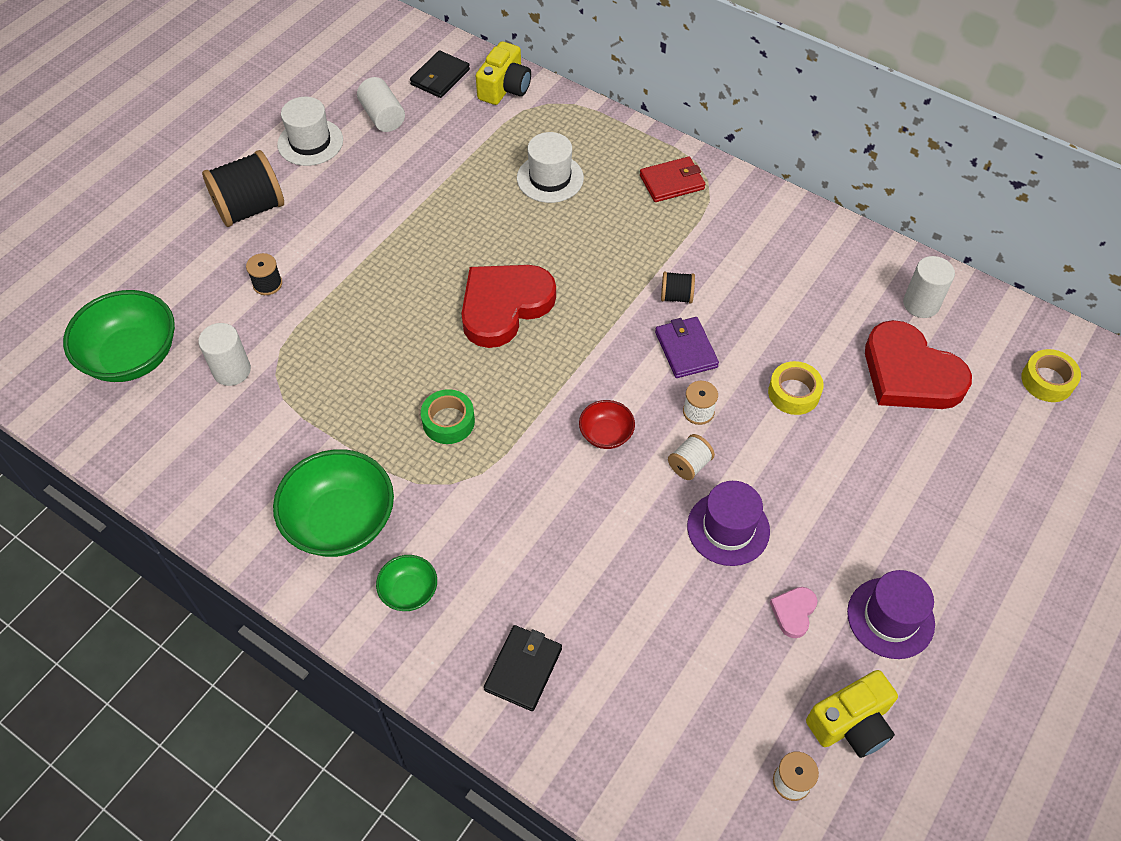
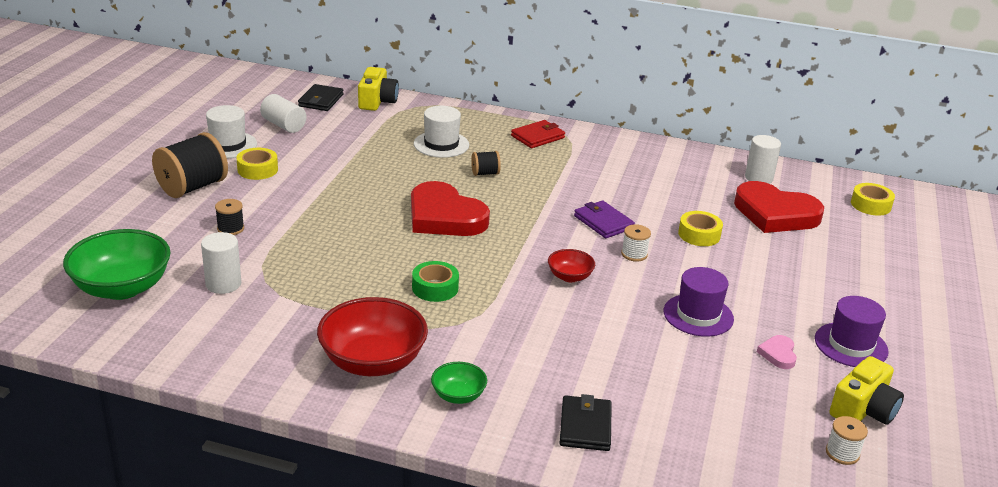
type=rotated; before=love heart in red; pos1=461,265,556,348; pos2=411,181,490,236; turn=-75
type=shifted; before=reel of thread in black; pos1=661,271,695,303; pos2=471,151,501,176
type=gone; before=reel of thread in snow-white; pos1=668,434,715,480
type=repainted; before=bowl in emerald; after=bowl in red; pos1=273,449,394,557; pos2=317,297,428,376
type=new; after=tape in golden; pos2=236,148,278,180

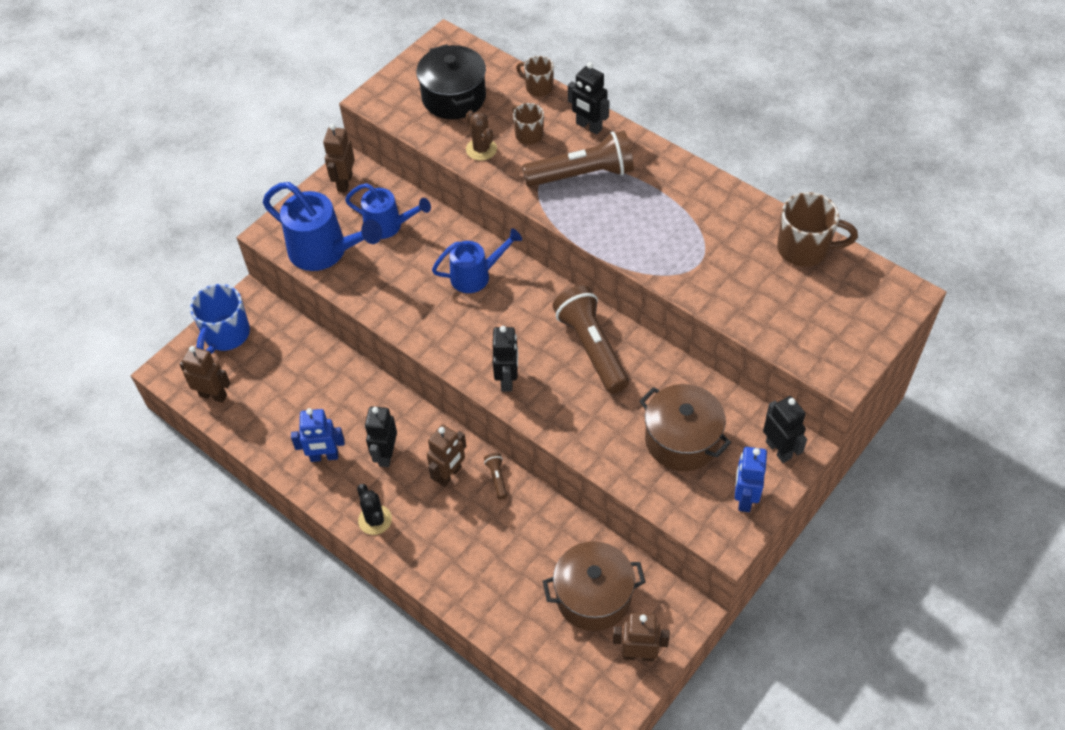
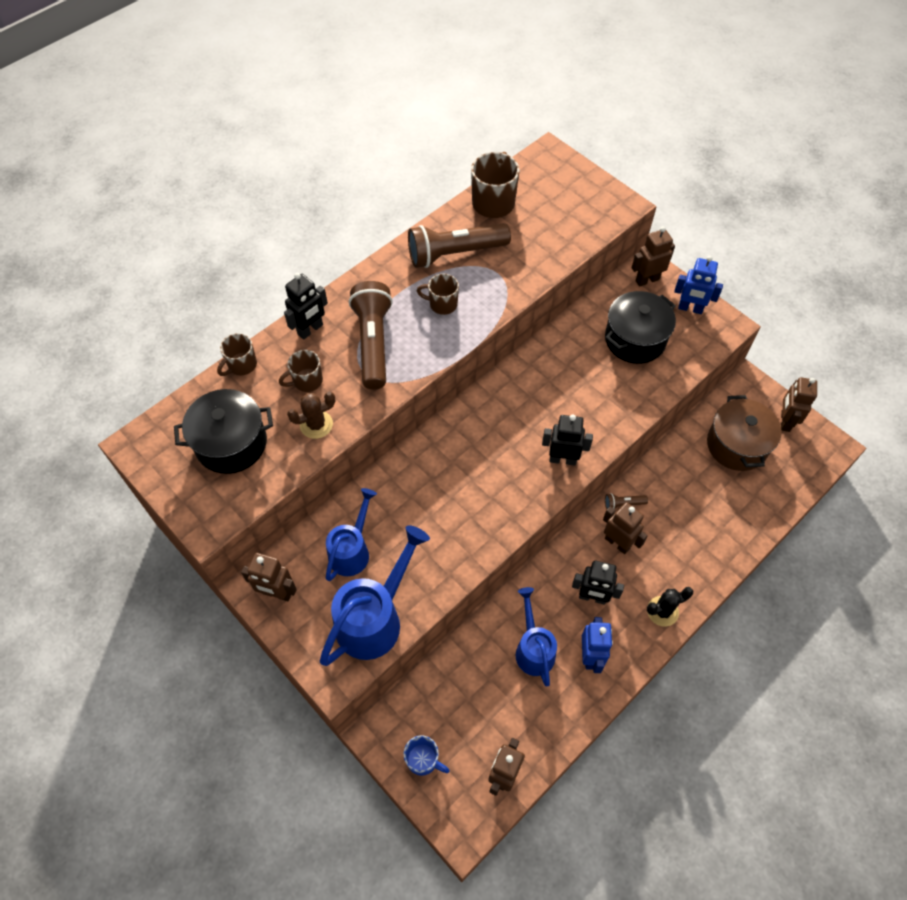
type=shifted; before=watering can in blue; pos1=432,228,522,293; pos2=516,587,557,687
type=scaled; before=tea mug in blue; pos1=190,284,250,354; pos2=404,735,450,776; scale=0.6
type=shifted; before=torch in brown; pos1=553,285,629,394; pos2=408,223,511,268
type=repainted; before=stockpot in brown; after=stockpot in black; pos1=639,384,731,471; pos2=605,291,676,364
type=repainted; before=toy robot in black; after=toy robot in brown; pos1=763,396,807,463; pos2=632,226,675,287
type=new; after=tea mug in brown; pos2=417,274,459,315

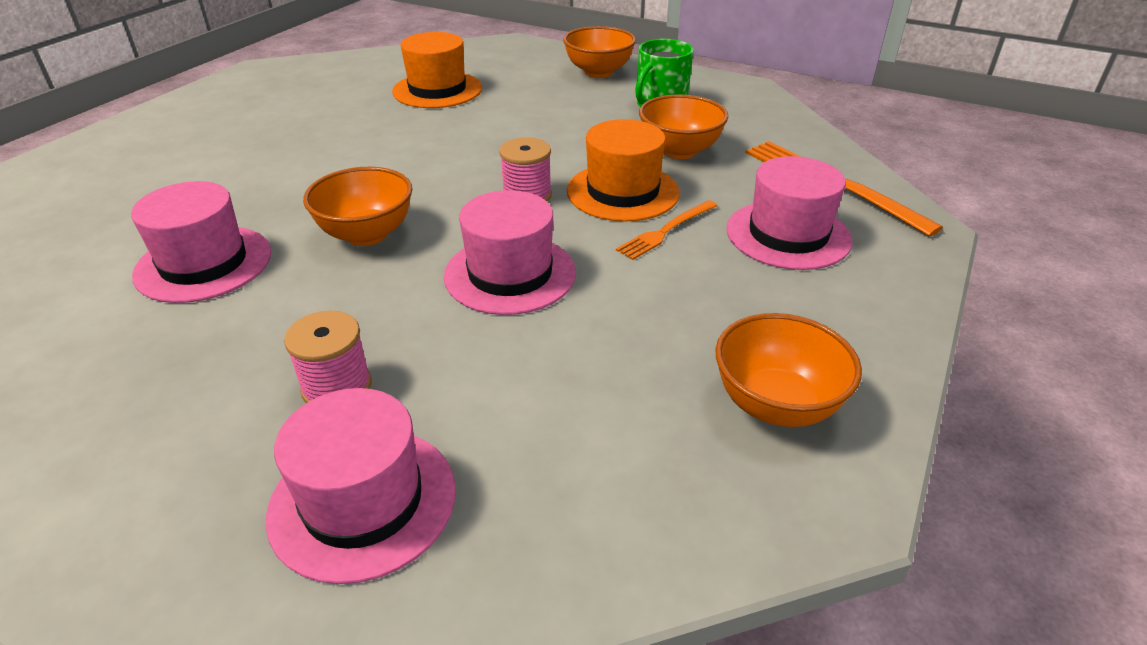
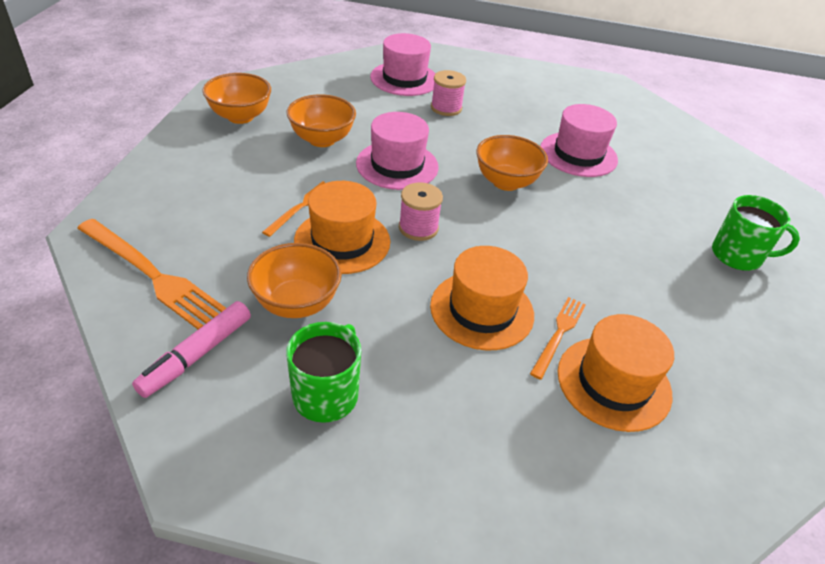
type=shifted; before=bowl in bright orange; pos1=563,26,636,78; pos2=287,94,356,147
type=gone; before=tall hat in pink; pos1=727,156,852,270
type=new; after=tea mug in emerald; pos2=712,195,800,271
type=new; after=tall hat in bright orange; pos2=430,246,534,350
type=new; after=dinner fork in bright orange; pos2=530,297,586,380
type=new; after=marker pen in pink; pos2=132,301,251,398

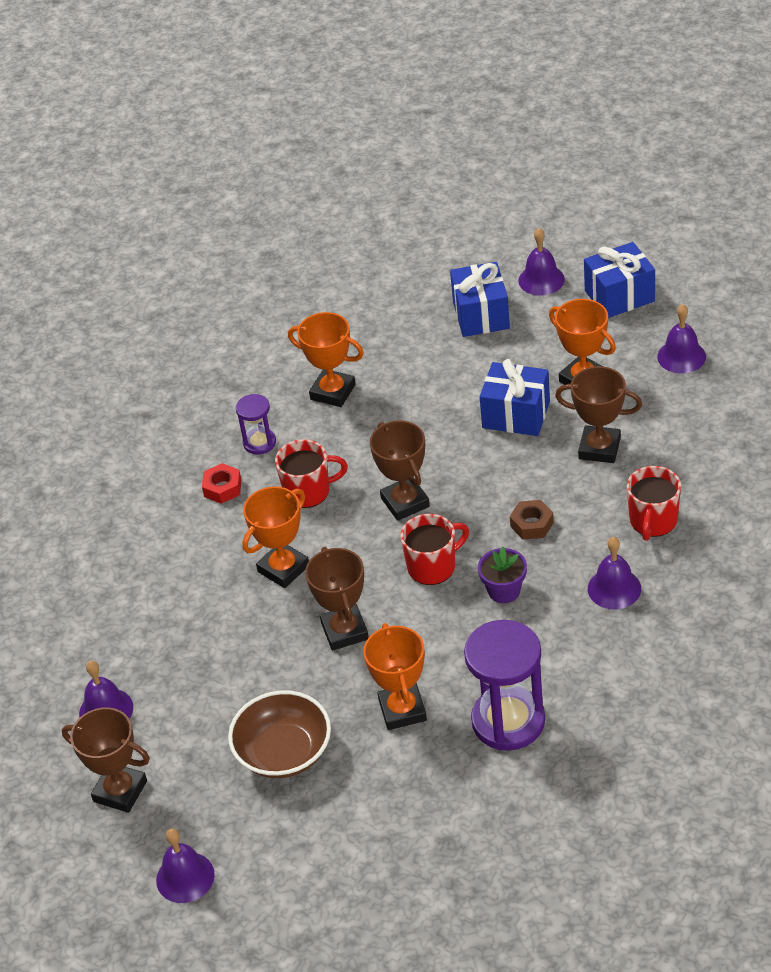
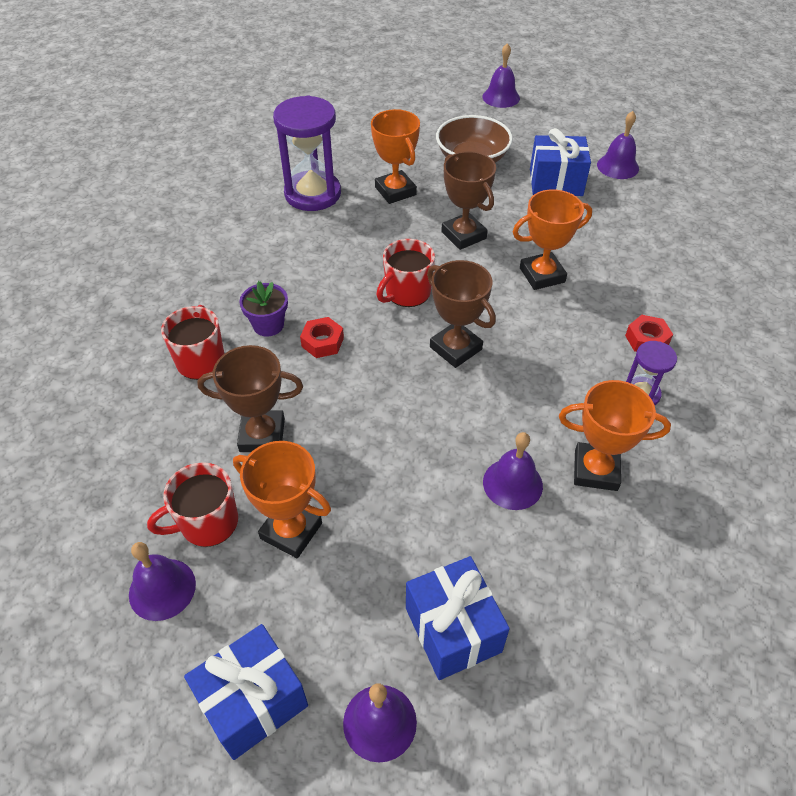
type=shifted; before=present in blue; pos1=480,359,550,436; pos2=530,128,591,196
type=shifted; before=tea mug in red; pos1=275,439,348,508; pos2=147,462,238,547
type=rotated; before=award cup in bright orange; pos1=242,486,309,588; pos2=513,189,592,290; turn=45
type=repainted; before=hex nut in brown; after=hex nut in red; pos1=510,500,554,540; pos2=300,317,344,358
type=shifted; before=bell in royal purple; pos1=588,537,641,609; pos2=483,432,543,510
type=shifted; before=plant pot in royal purple; pos1=478,546,527,603; pos2=239,281,288,336
type=gone; before=award cup in brown; pos1=62,707,150,813

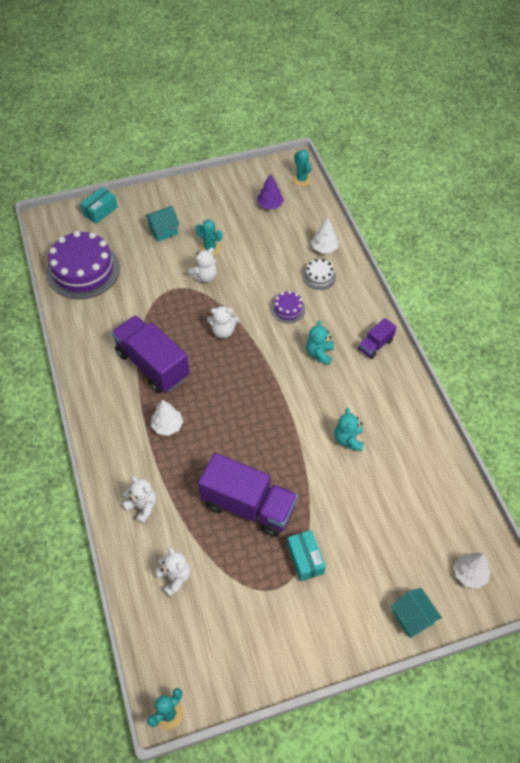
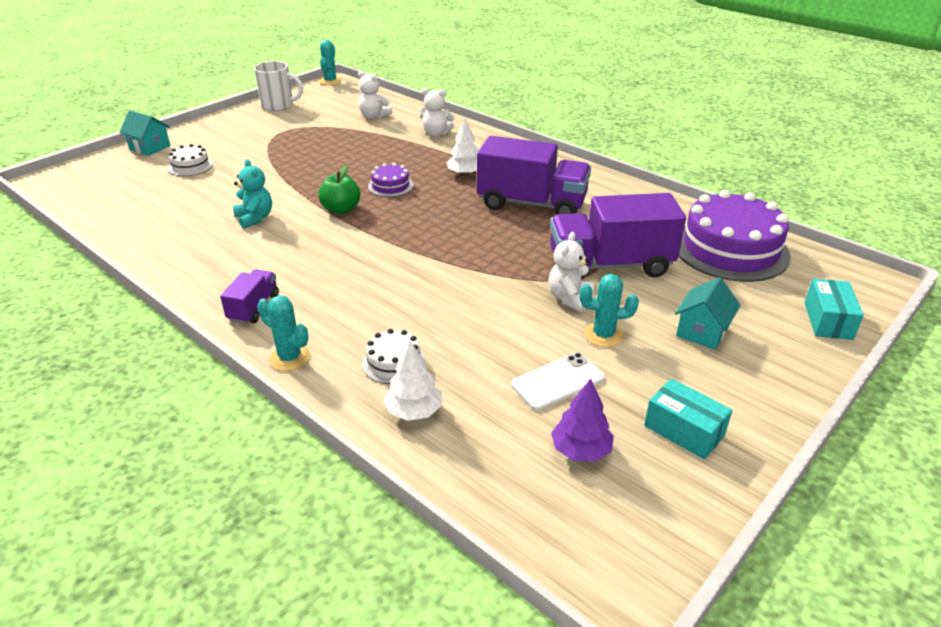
type=shifted; before=saguaro cactus in aqua; pos1=292,150,312,186; pos2=257,295,311,371
type=shifted; before=gateau in royal purple; pos1=271,291,305,323; pos2=368,163,413,197
type=gone; before=teddy in snow-white; pos1=207,305,239,339
type=gone; before=teddy in aqua; pos1=306,320,334,366
type=shifted; before=toy truck in royal purple; pos1=198,453,298,537; pos2=550,193,686,279
type=shifted; before=package in aqua; pos1=287,530,326,581; pos2=644,379,733,459
type=gone; before=fir tree in snow-white; pos1=454,553,491,589
type=new; after=tea mug in snow-white; pos2=254,61,303,111
type=new; after=gateau in snow-white; pos2=168,144,213,176
type=new; after=toy apple in emerald; pos2=318,165,361,214
type=new; after=mobile phone in snow-white; pos2=511,353,605,411

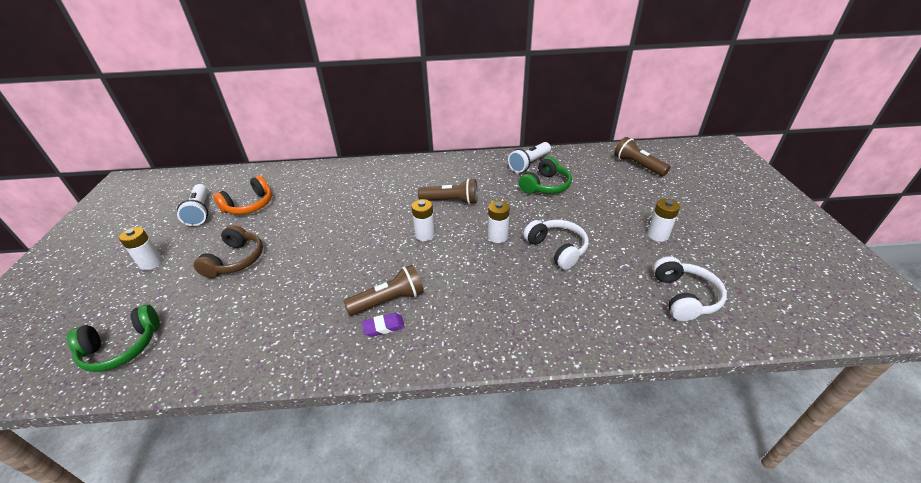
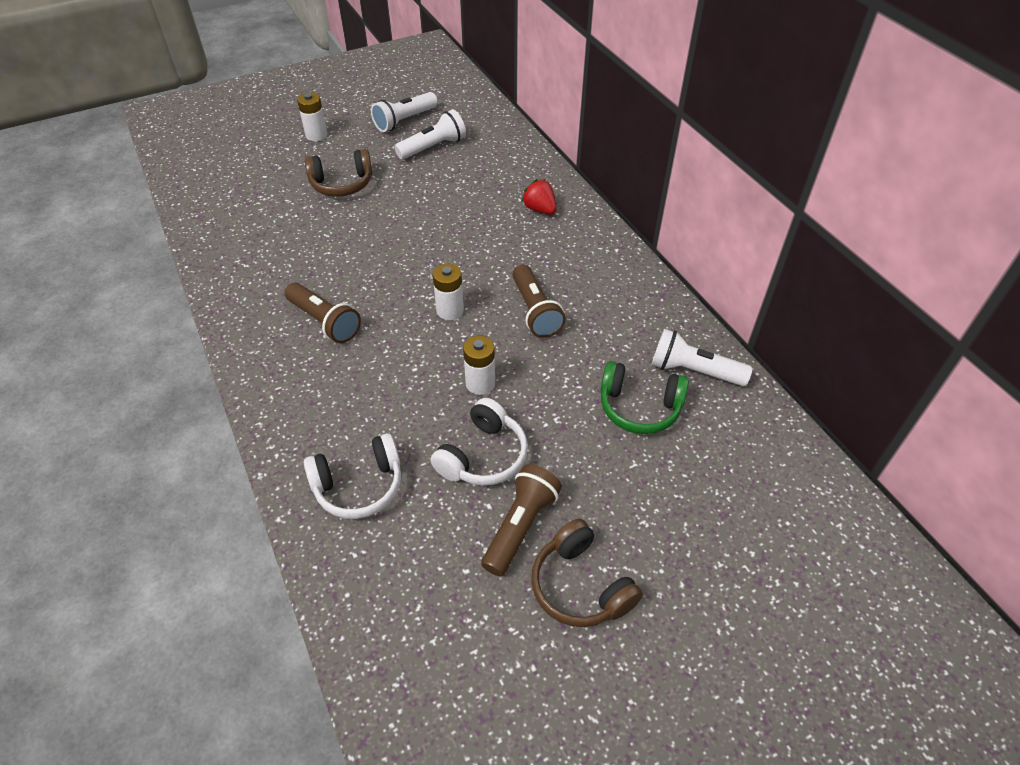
type=shifted; before=torch in brown; pos1=614,137,670,176; pos2=481,464,562,576
type=swapped; before=headset in bright orange; after=torch in snow-white; pos1=213,175,272,214; pos2=394,109,466,160
type=swapped; before=AA battery in snow-white; after=headset in brown; pos1=647,199,680,242; pos2=531,519,643,627
type=shifted; before=headset in snow-white; pos1=653,256,727,321; pos2=304,433,401,519
type=gone; before=headset in emerald; pos1=67,304,160,372
type=gone; before=pencil eraser in royal purple; pos1=362,313,405,337
type=new; after=strawberry in red; pos2=521,179,557,214

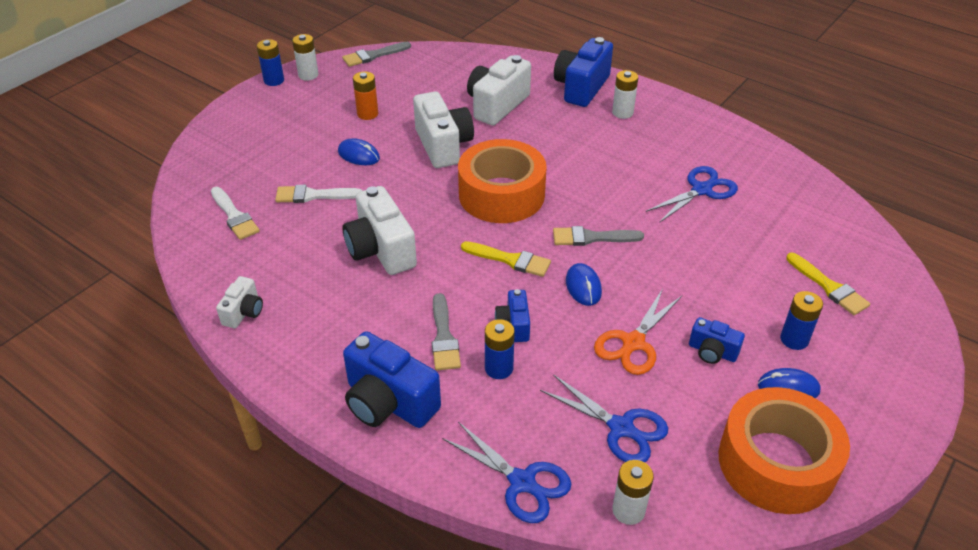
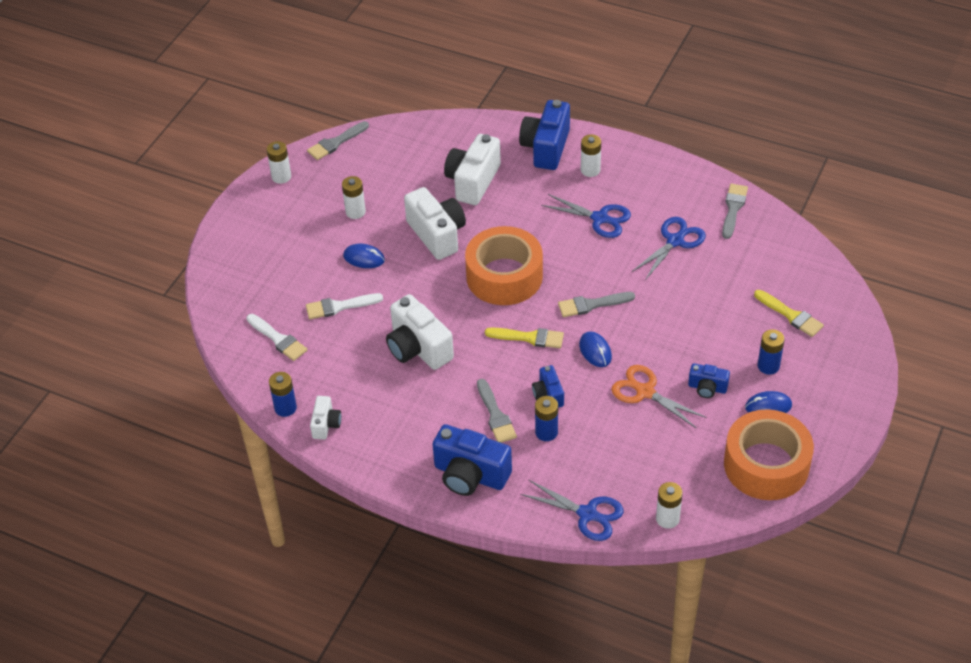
type=shifted; before=AA battery in blue; pos1=257,39,284,86; pos2=269,372,297,417
type=repainted; before=AA battery in bright orange; after=AA battery in snow-white; pos1=353,71,378,120; pos2=342,176,366,219
type=rotated; before=pair of scissors in bright orange; pos1=594,289,682,375; pos2=611,365,707,429; turn=105
type=shifted; before=pair of scissors in blue; pos1=540,374,668,462; pos2=541,194,631,238
type=new; after=brush in gray; pos2=722,184,748,239

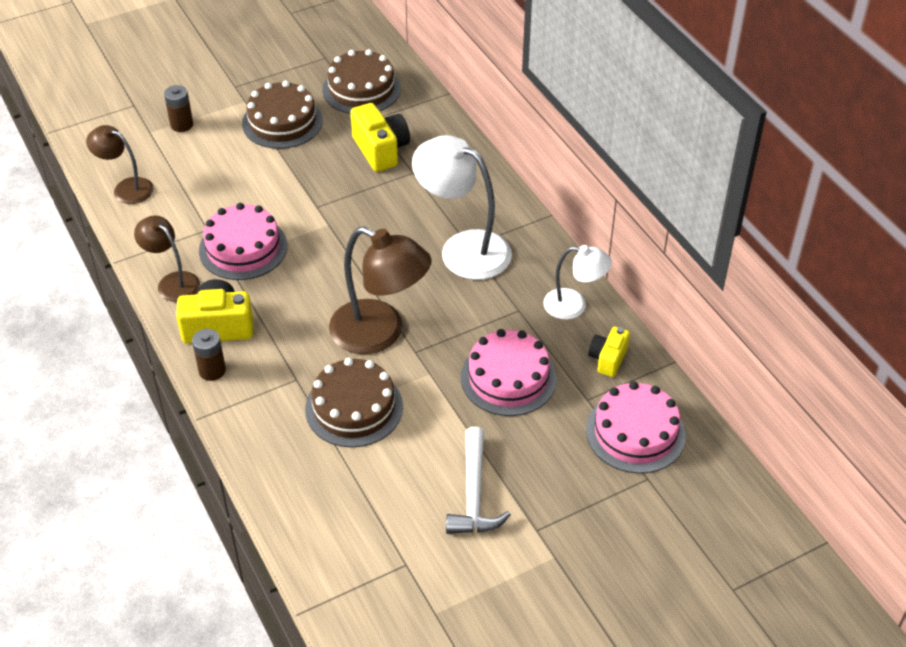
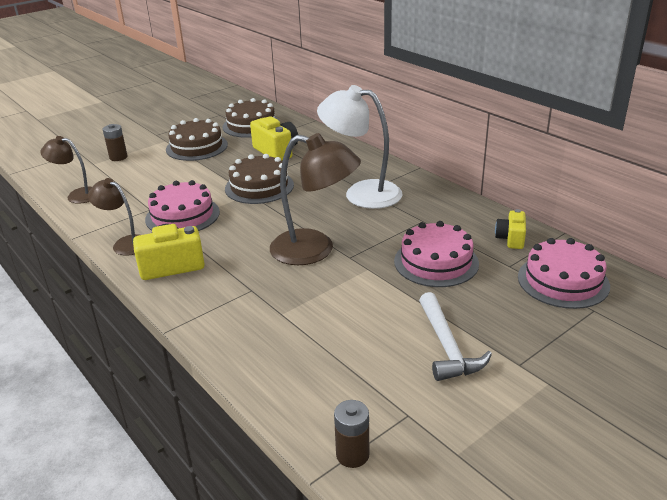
type=gone; before=reading lamp in snow-white; pos1=544,245,612,320
type=shifted; before=AA battery in brown; pos1=192,329,226,381; pos2=334,400,369,468
type=shifted; before=gateau in brown; pos1=305,358,403,447; pos2=225,154,294,204

